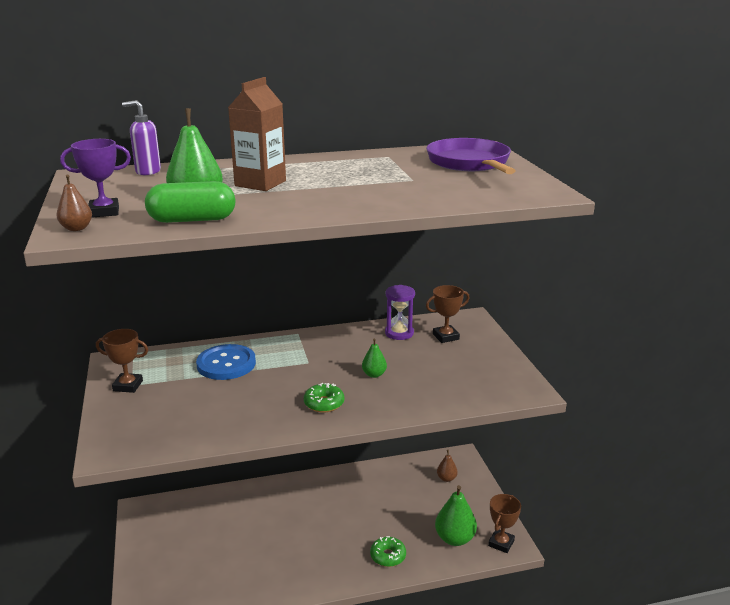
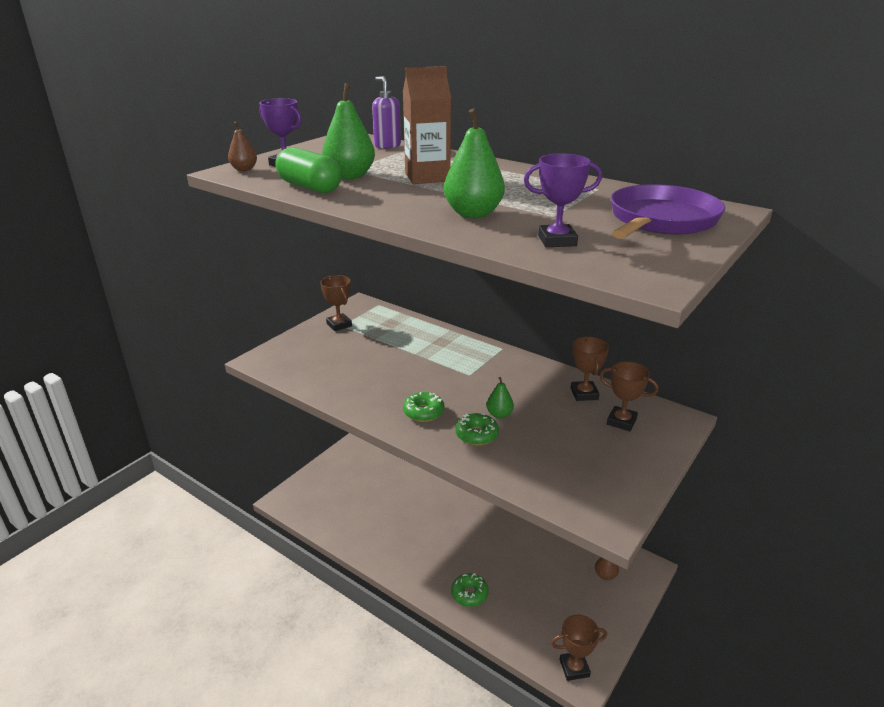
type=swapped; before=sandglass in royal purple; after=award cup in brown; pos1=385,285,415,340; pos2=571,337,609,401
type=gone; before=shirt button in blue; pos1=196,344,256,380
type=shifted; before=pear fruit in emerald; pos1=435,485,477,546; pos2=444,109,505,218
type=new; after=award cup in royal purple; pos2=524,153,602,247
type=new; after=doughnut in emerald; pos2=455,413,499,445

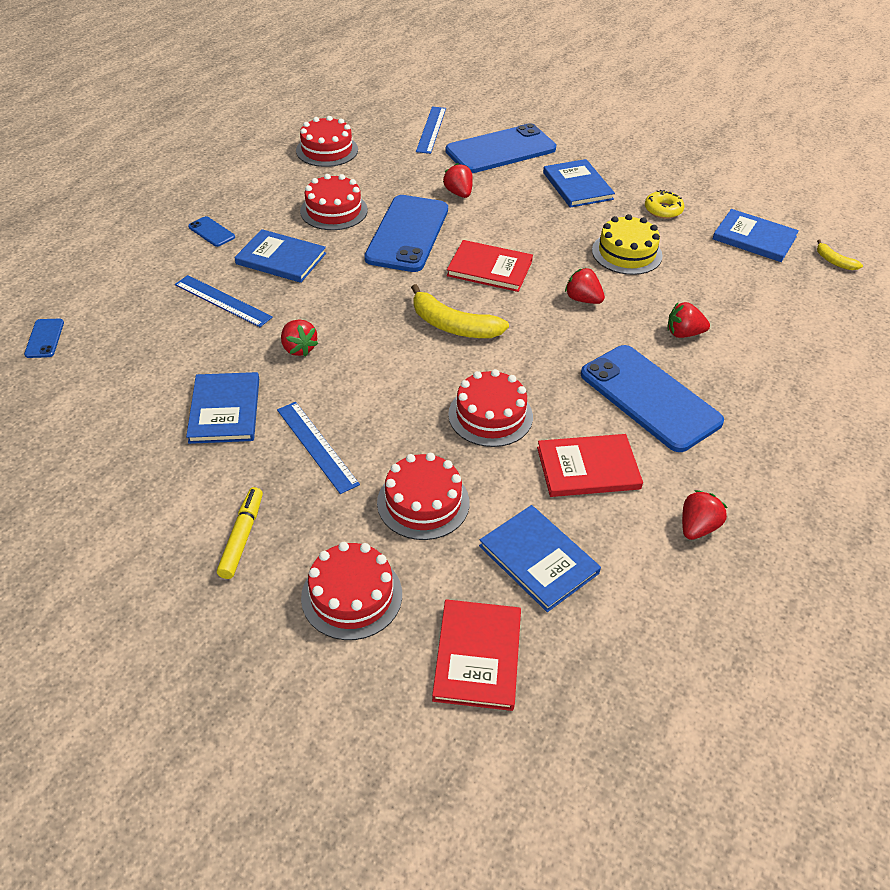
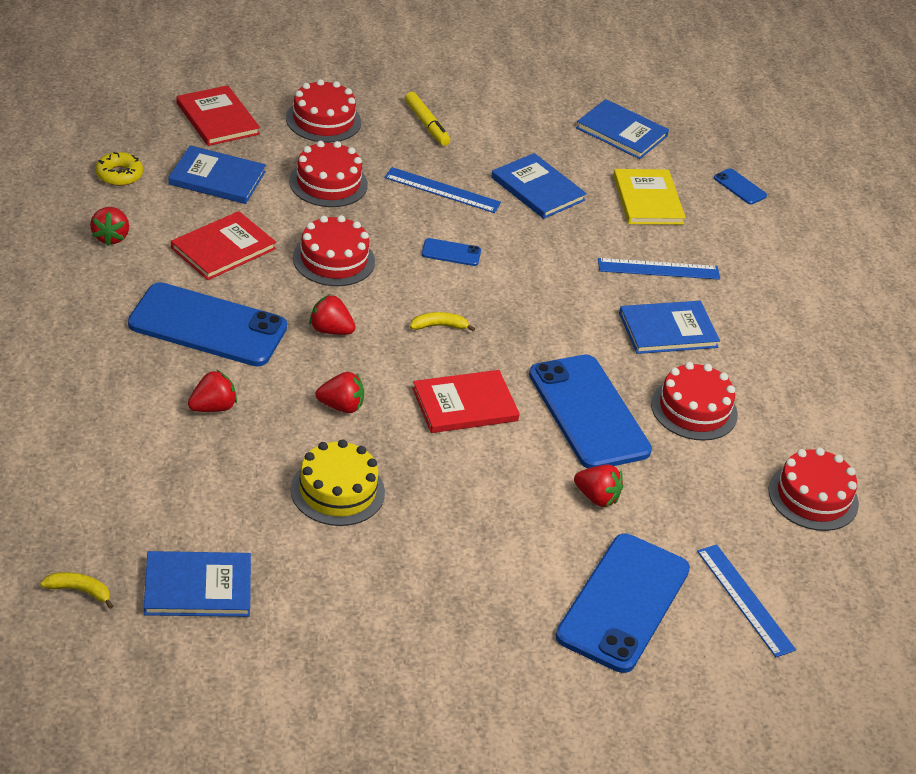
type=shifted; before=book in blue; pos1=543,159,615,208; pos2=576,99,669,159
type=shifted; before=doughnut in golden; pos1=645,190,684,219; pos2=95,152,143,186
type=shifted; before=mobile phone in blue; pos1=188,216,235,247; pos2=422,238,481,266
type=scaled; before=toy banana in golden; pos1=411,284,509,338; pos2=410,312,475,332; scale=0.52
type=shifted; before=strawberry in red; pos1=281,319,318,356; pos2=309,294,356,335
type=new; after=book in golden; pos2=613,169,686,225

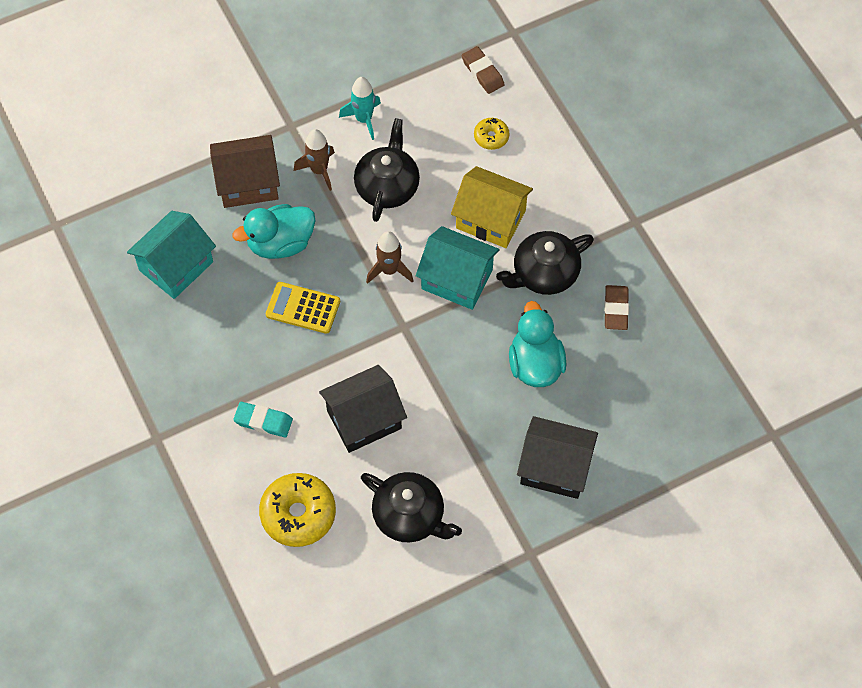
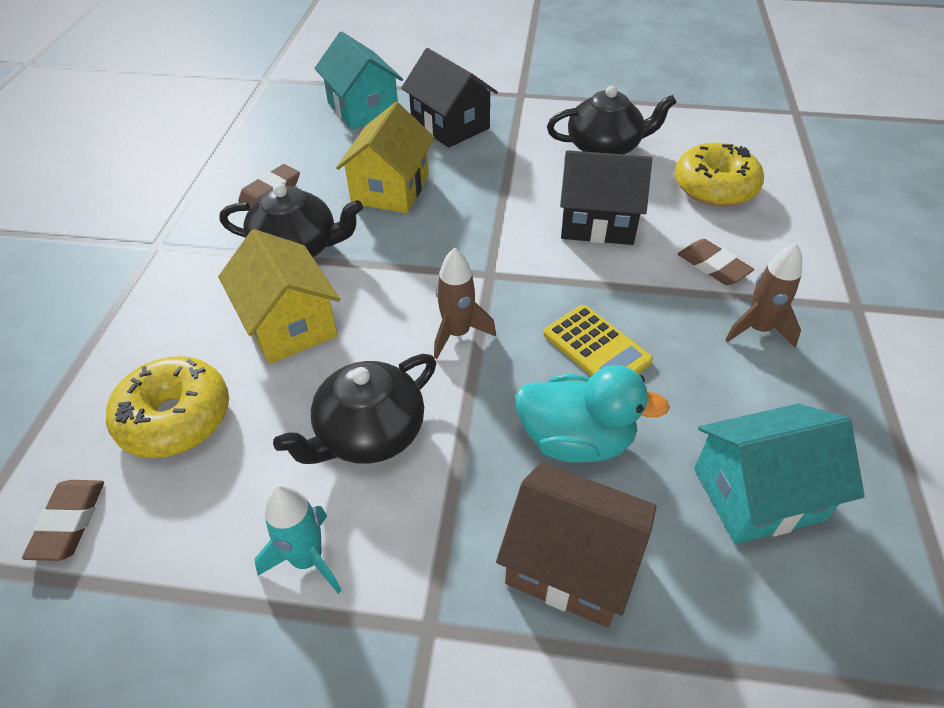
type=scaled; before=doughnut in golden; pos1=474,118,509,150; pos2=106,356,229,458; scale=1.92
type=shifted; before=toy rocket in brown; pos1=294,129,335,191; pos2=725,243,802,348
type=shifted; before=toy house in aqua; pos1=416,226,499,310; pos2=315,31,403,129
type=swapped; before=rubber duck in aqua; after=toy house in golden; pos1=509,301,566,387; pos2=336,102,435,213
type=repainted; before=pencil eraser in aqua; after=pencil eraser in brown; pos1=233,402,293,437; pos2=678,239,754,285
type=rotated; before=china teapot in black; pos1=361,472,462,542; pos2=547,86,677,155; turn=105

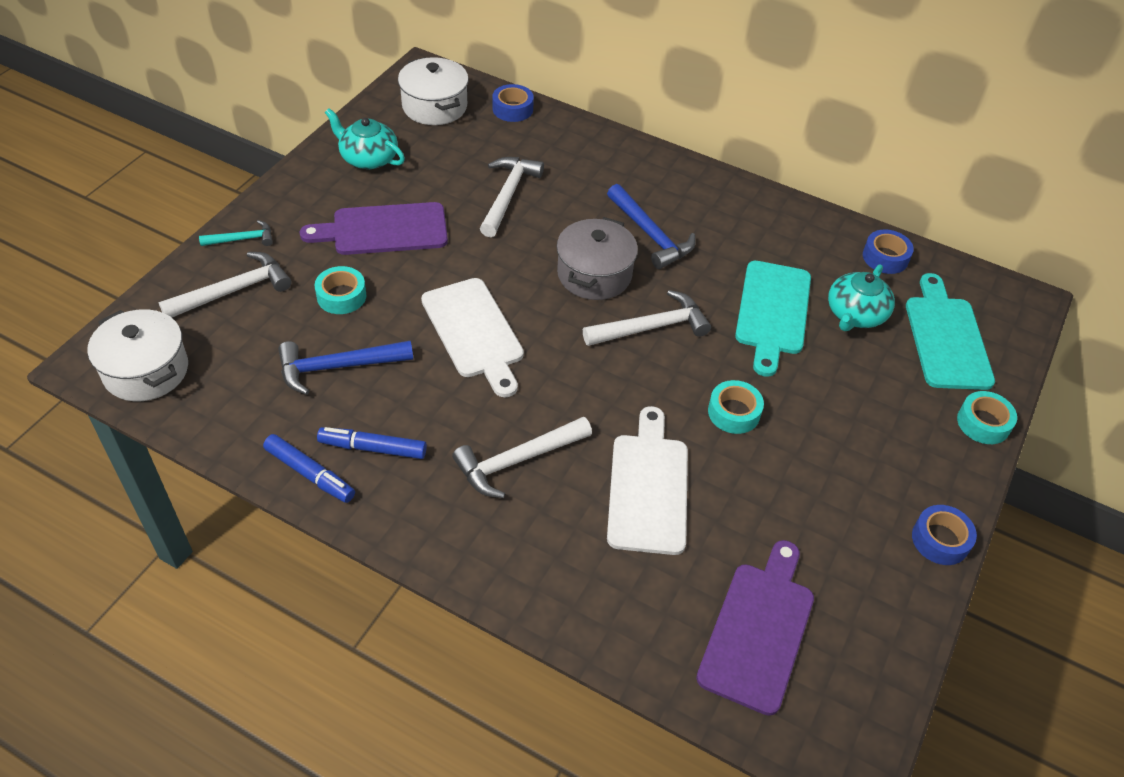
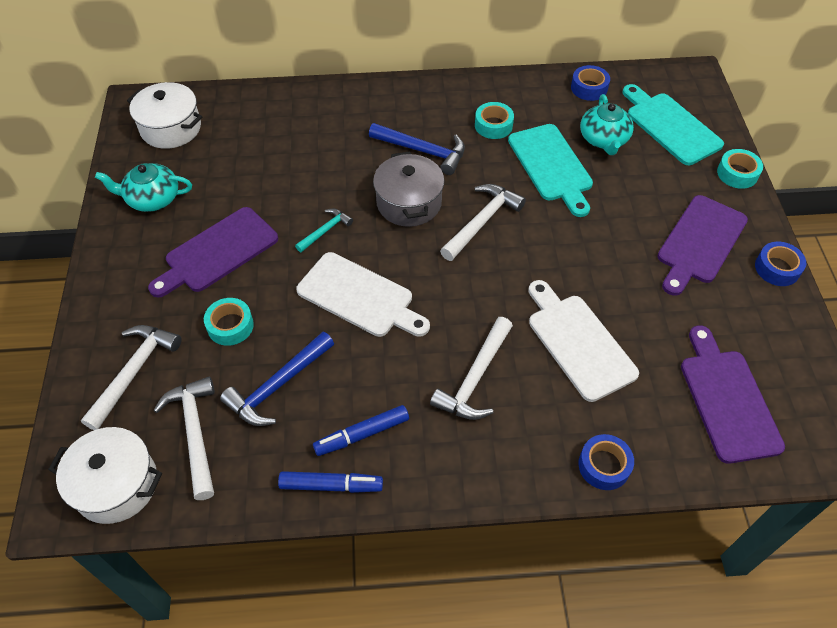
type=shifted; before=tape in blue; pos1=492,84,534,122; pos2=578,434,634,490
type=shifted; before=claw hammer in snow-white; pos1=480,157,544,237; pos2=153,377,215,500
type=shifted; before=claw hammer in aqua; pos1=199,220,273,246; pos2=295,209,353,252
type=shifted; before=tape in aqua; pos1=708,380,764,434; pos2=475,102,514,139
type=new; after=chopping board in royal purple; pos2=657,195,748,296

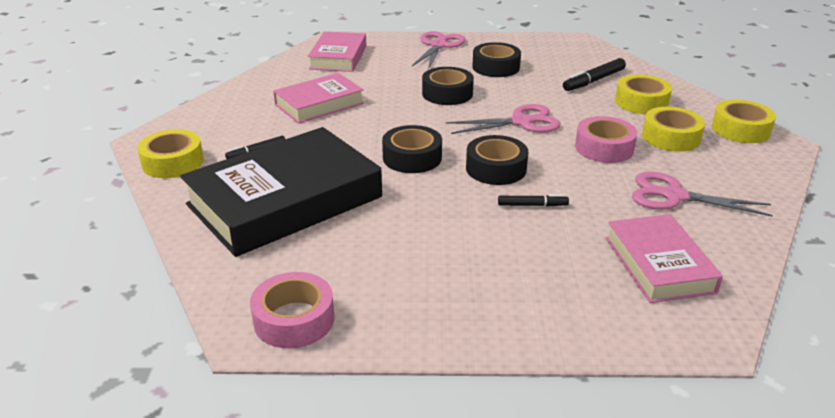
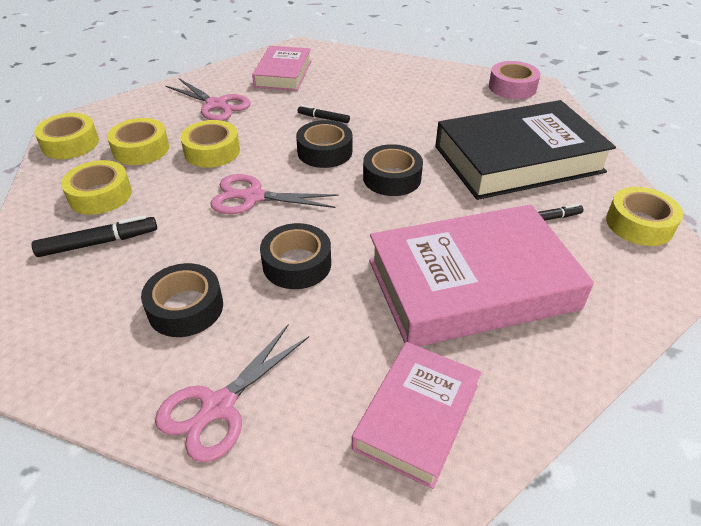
type=scaled; before=book in pink; pos1=273,73,364,124; pos2=369,204,594,347; scale=1.76
type=repainted; before=tape in pink; after=tape in golden; pos1=575,116,638,163; pos2=180,120,240,168

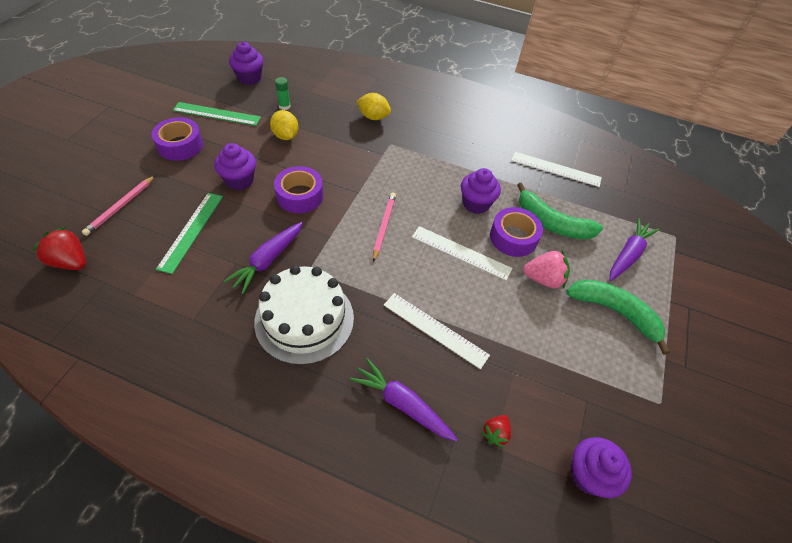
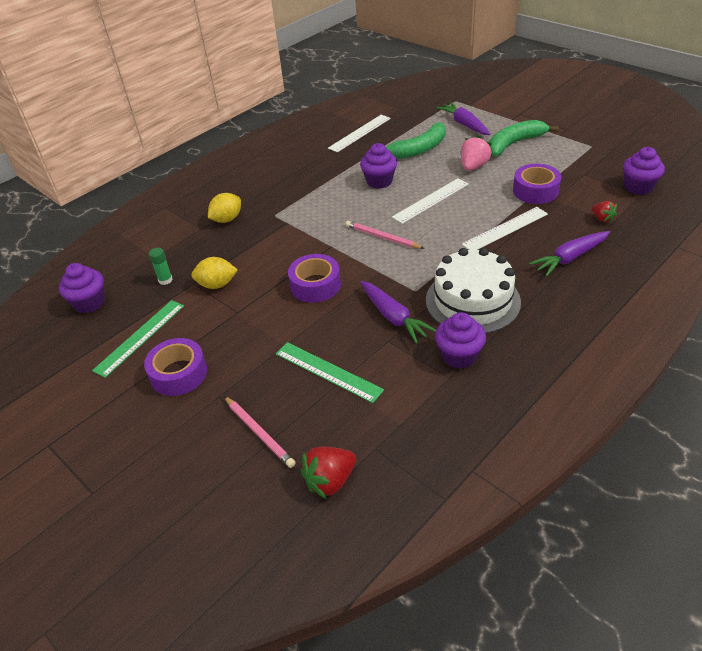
type=shifted; before=fairy cake in royal purple; pos1=214,143,256,190; pos2=435,312,486,369
type=shifted; before=tape in royal purple; pos1=490,207,543,257; pos2=513,164,561,204

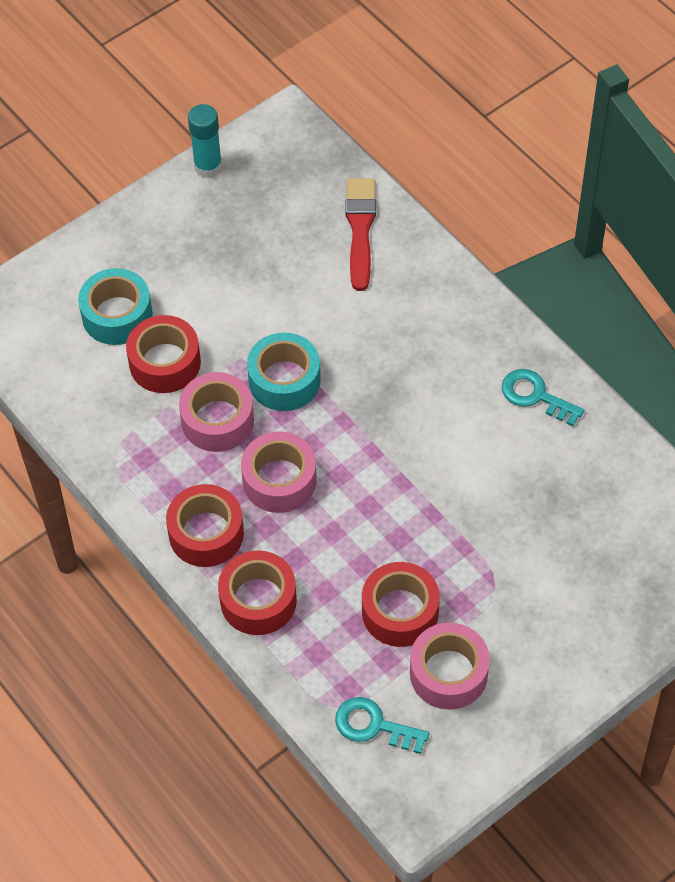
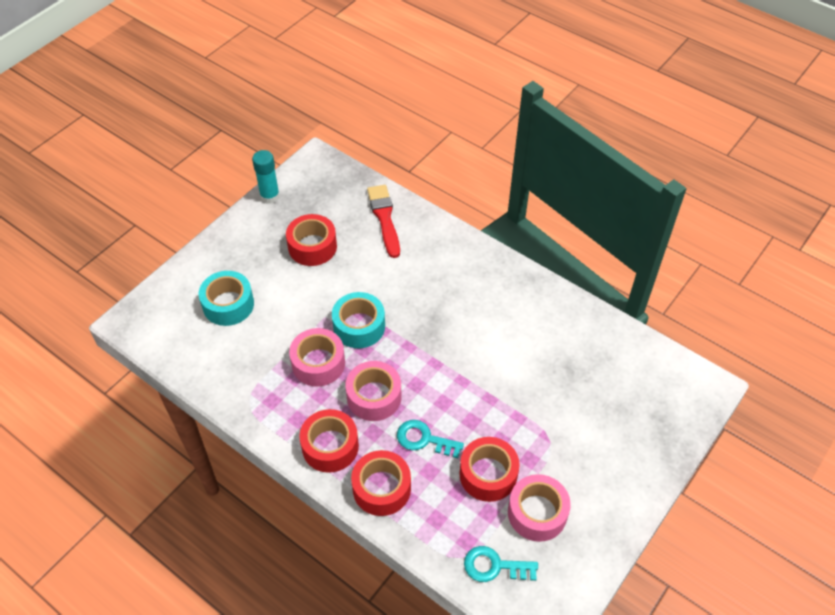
type=shifted; before=tape in red; pos1=126,315,201,393; pos2=286,214,337,266
type=shifted; before=door key in aqua; pos1=502,369,584,426; pos2=397,420,464,458

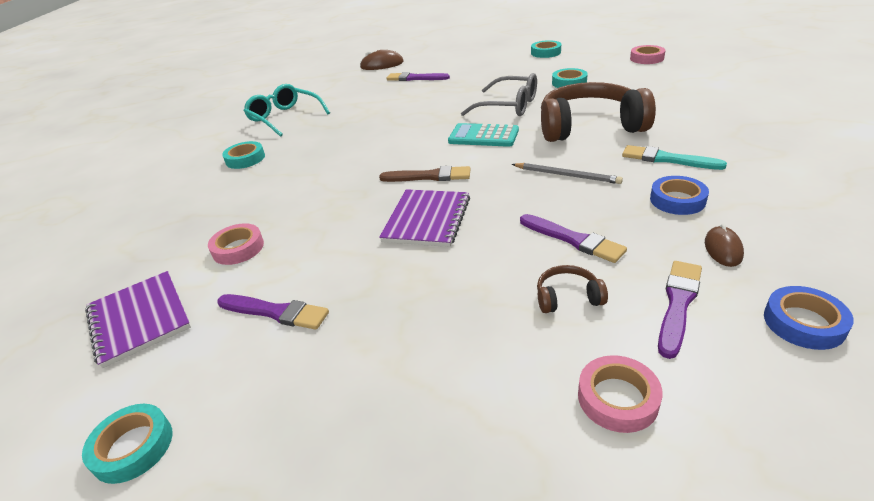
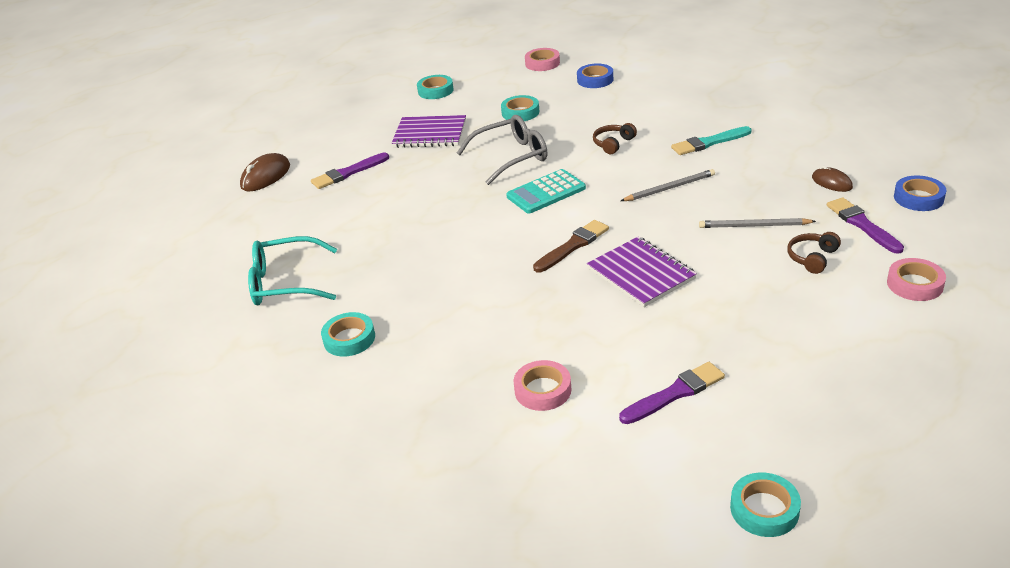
type=scaled; before=headset in brown; pos1=541,82,656,142; pos2=593,123,637,154; scale=0.41
type=shifted; before=tape in blue; pos1=650,176,709,215; pos2=577,63,613,88
type=swapped; before=brush in royal purple; after=lead pencil in gray; pos1=520,214,627,263; pos2=699,218,816,228
type=shifted; before=notebook in royal purple; pos1=85,271,191,368; pos2=392,115,466,148

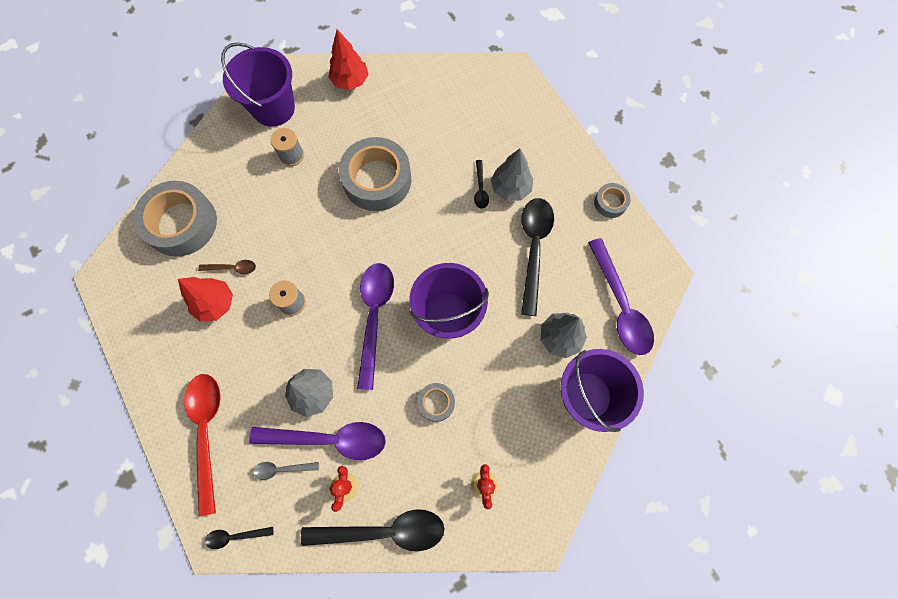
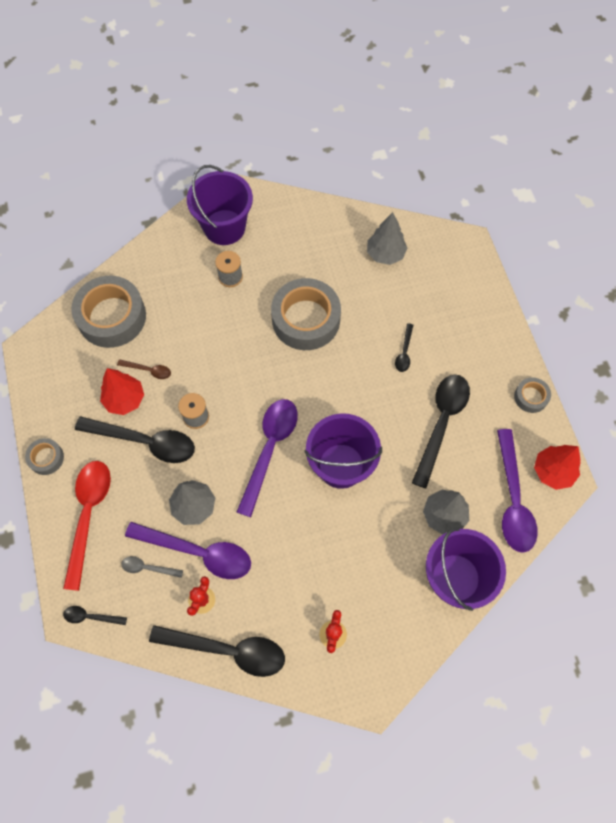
type=shifted; before=fir tree in red; pos1=328,30,369,90; pos2=534,445,581,490
type=shifted; before=fir tree in gray; pos1=491,149,533,201; pos2=367,212,407,265
type=shifted; before=tape in gray; pos1=418,383,455,422; pos2=25,438,64,475
type=new; after=spoon in black; pos2=75,416,195,463

